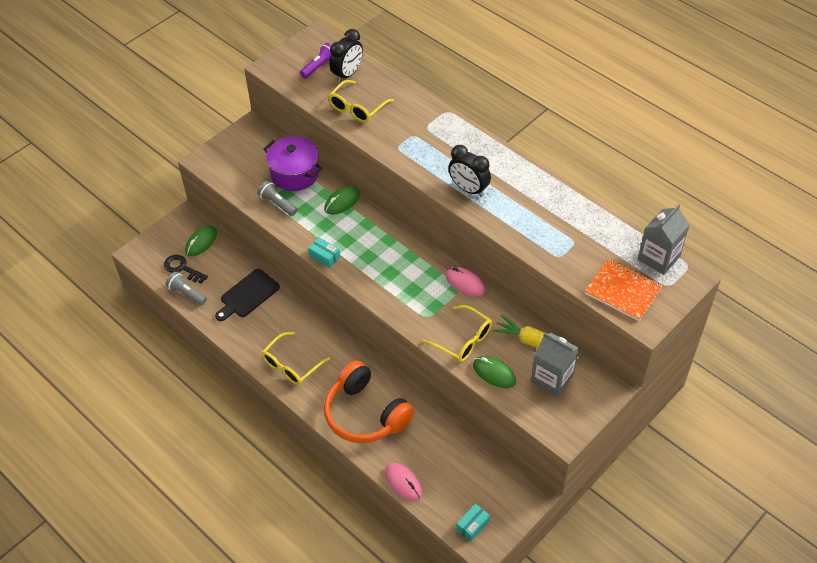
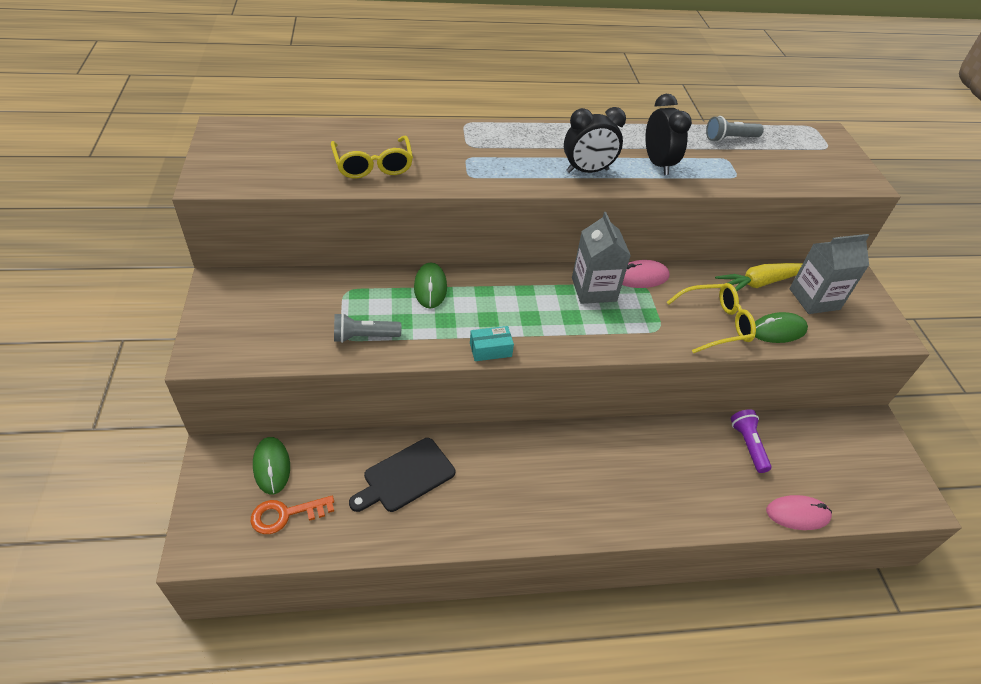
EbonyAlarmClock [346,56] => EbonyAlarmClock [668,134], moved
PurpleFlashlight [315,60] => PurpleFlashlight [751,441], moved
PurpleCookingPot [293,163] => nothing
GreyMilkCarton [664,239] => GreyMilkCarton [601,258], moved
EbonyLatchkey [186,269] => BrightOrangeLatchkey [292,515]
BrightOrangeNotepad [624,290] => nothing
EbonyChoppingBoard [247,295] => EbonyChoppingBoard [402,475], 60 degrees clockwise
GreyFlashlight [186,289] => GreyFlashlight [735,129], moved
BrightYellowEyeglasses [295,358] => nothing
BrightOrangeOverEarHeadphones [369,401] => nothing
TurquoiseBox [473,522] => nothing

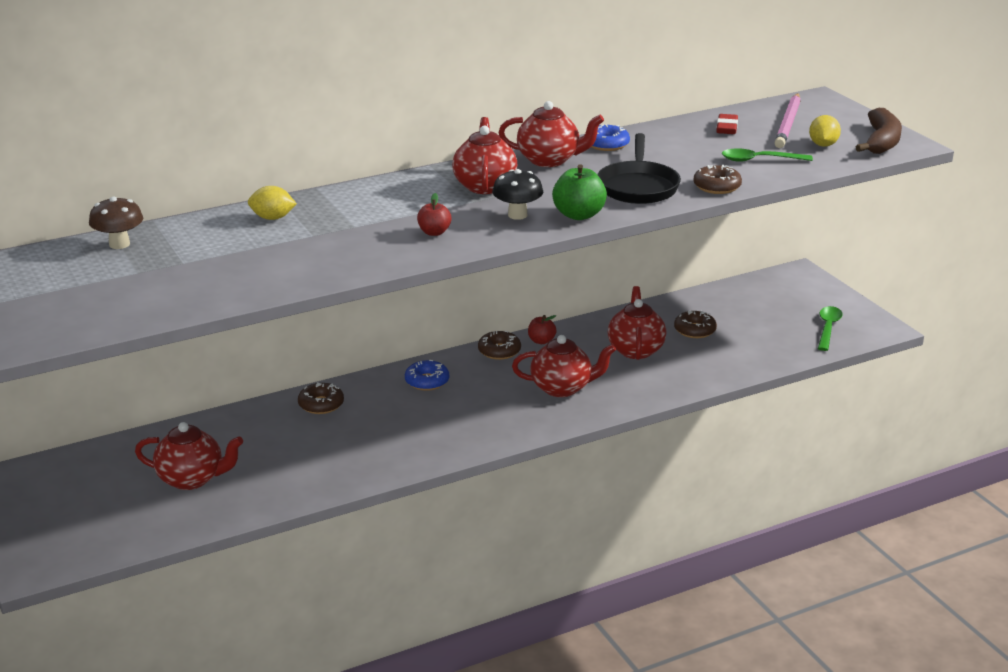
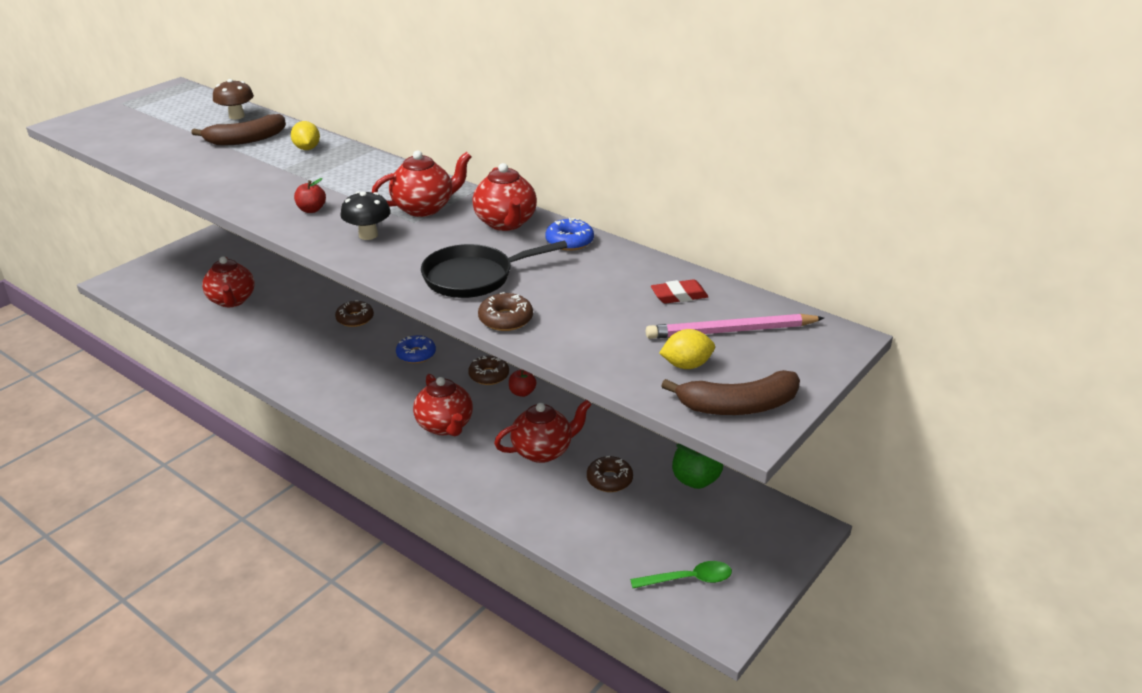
GreenTeaspoon [767,155] => nothing
GreenAppleFruit [579,192] => GreenAppleFruit [697,466], moved
nothing => RussetBananaFruit [238,130]

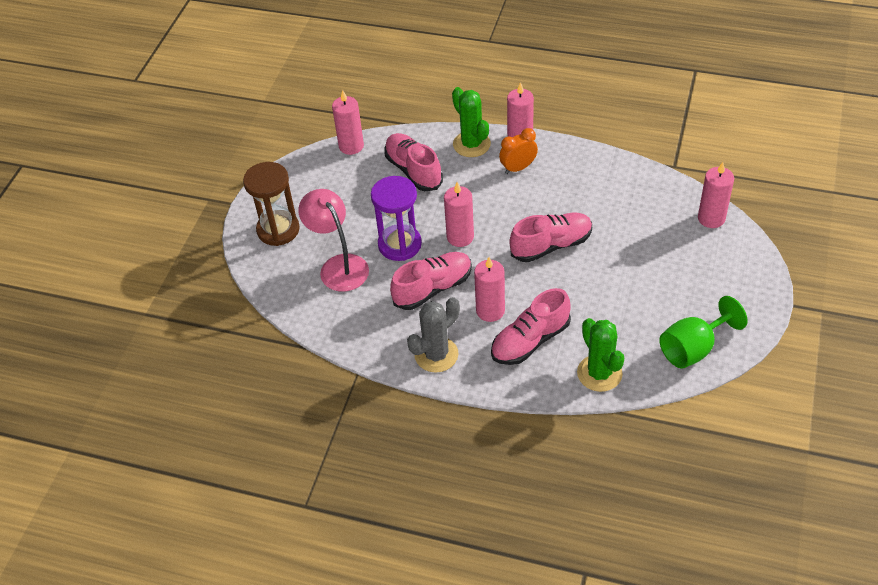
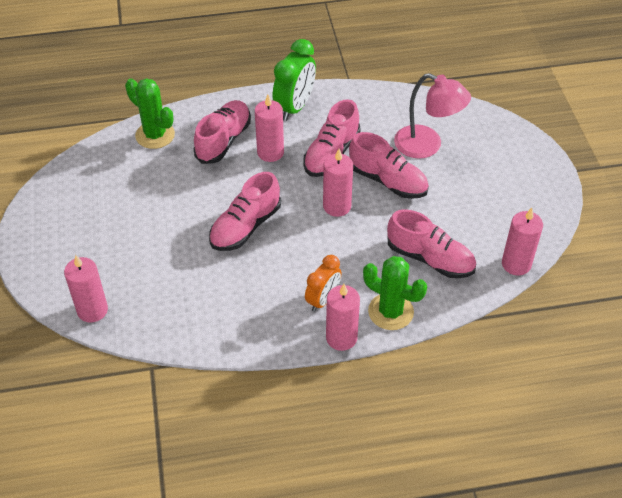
RussetHourglass [271,204] => nothing
PurpleHourglass [396,218] => RosySneaker [389,165]
GreenGoblet [703,332] => nothing
GreyPricklyPlant [433,335] => GreenAlarmClock [294,80]

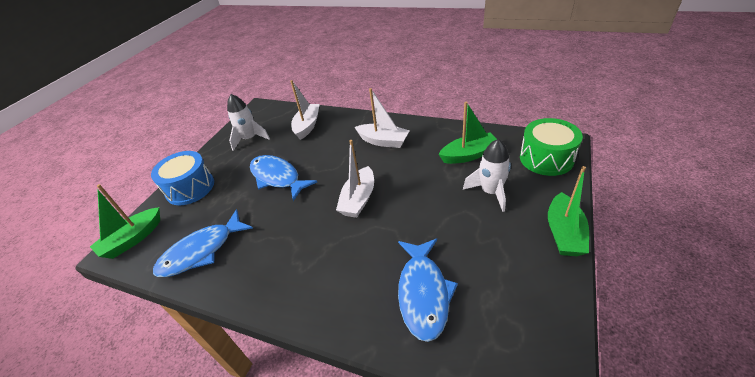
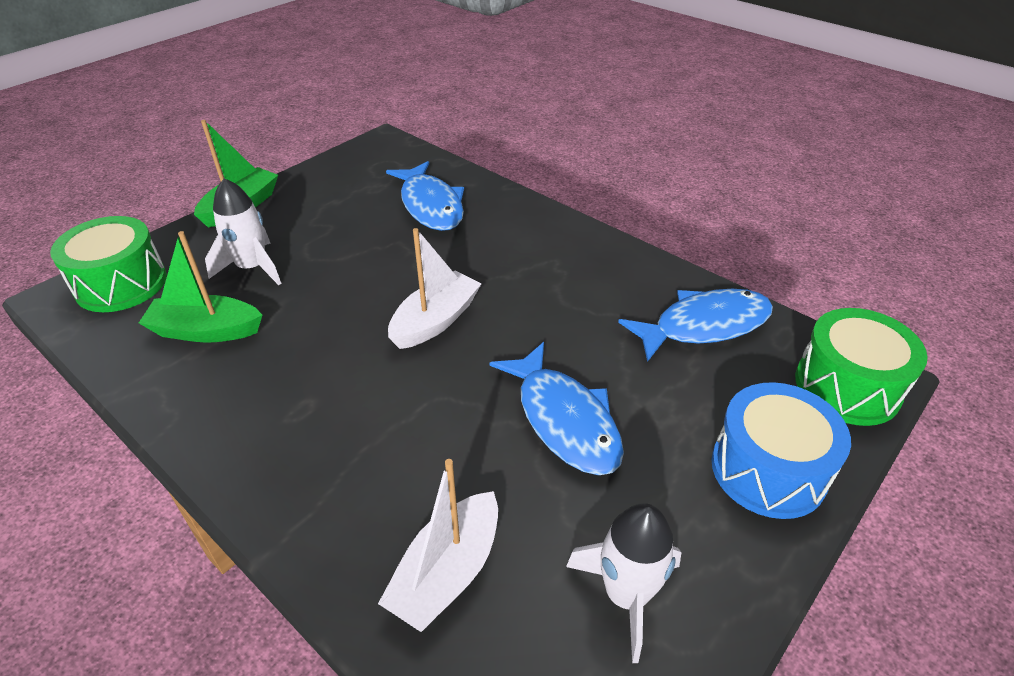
SnowWhiteToyBoat [382,118] => nothing
GreenToyBoat [125,221] => GreenSnareDrum [861,367]
RoyalBlueFishFigure [428,290] => RoyalBlueFishFigure [425,196], 135 degrees clockwise

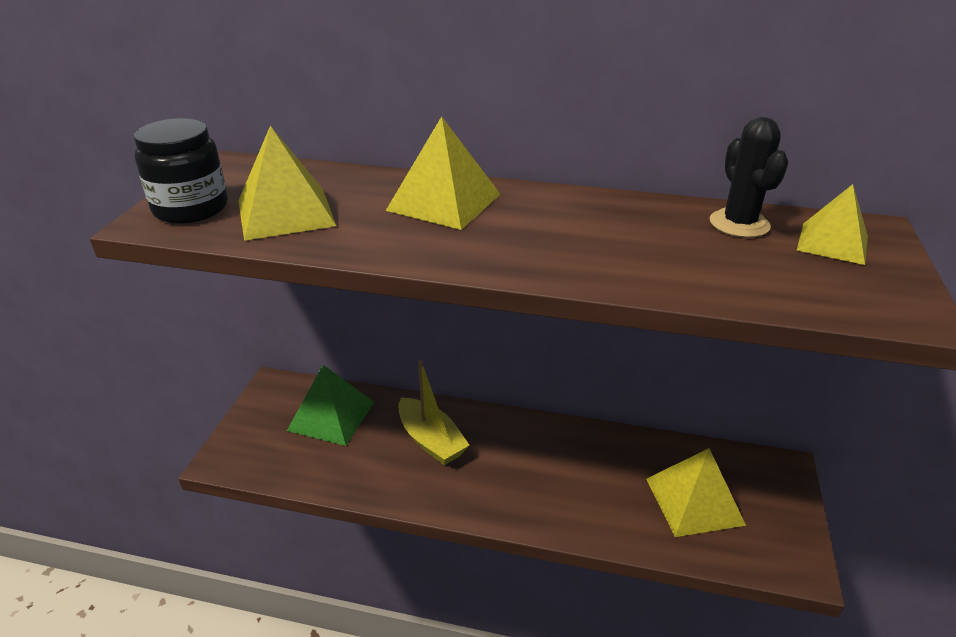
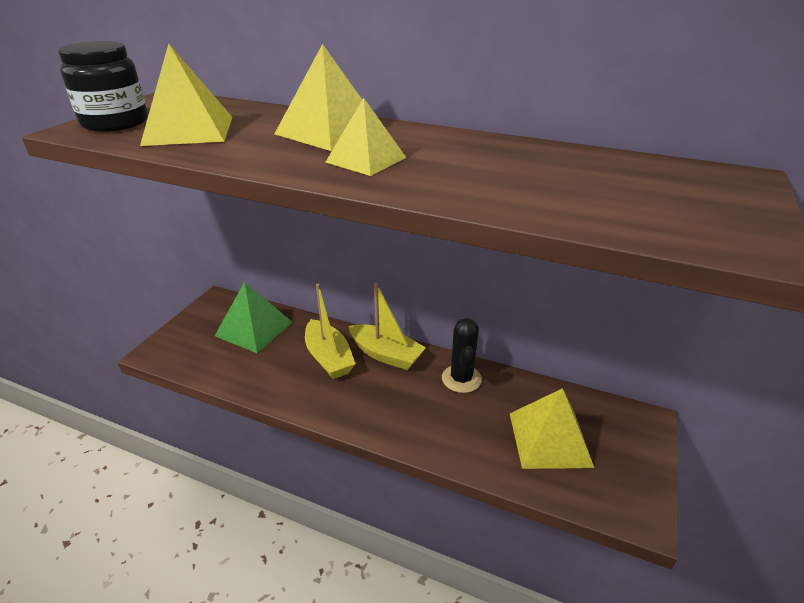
EbonyPricklyPlant [749,177] => EbonyPricklyPlant [462,355], moved
BrightYellowSolidPyramid [832,224] => BrightYellowSolidPyramid [366,137], moved
nothing => BrightYellowToyBoat [387,326]

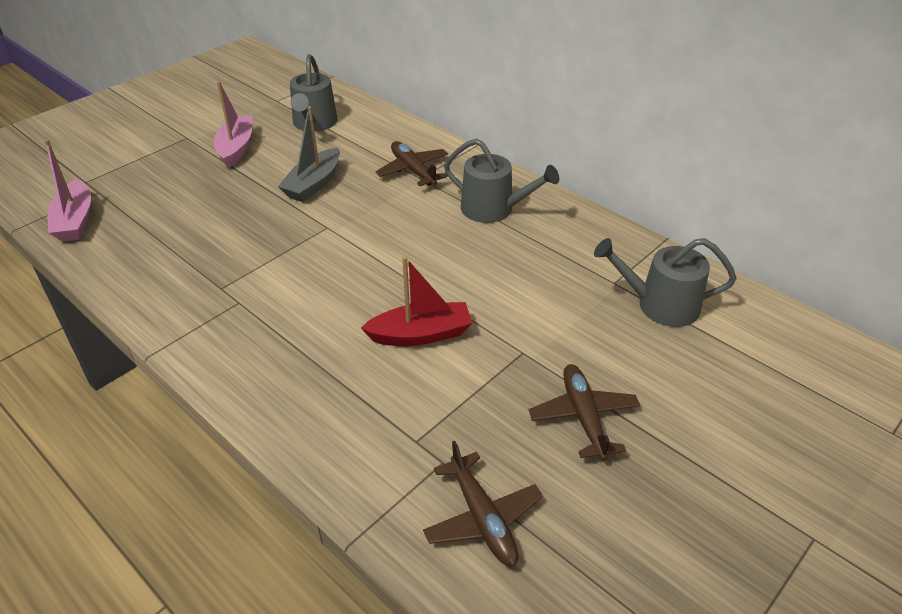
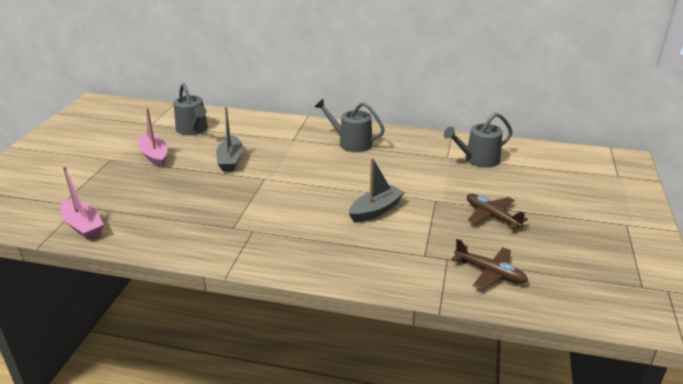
GreyWateringCan [501,181] => GreyWateringCan [350,125], 150 degrees counterclockwise
RussetToyPlane [412,163] => nothing
RedToyBoat [416,301] => GreyToyBoat [377,190]

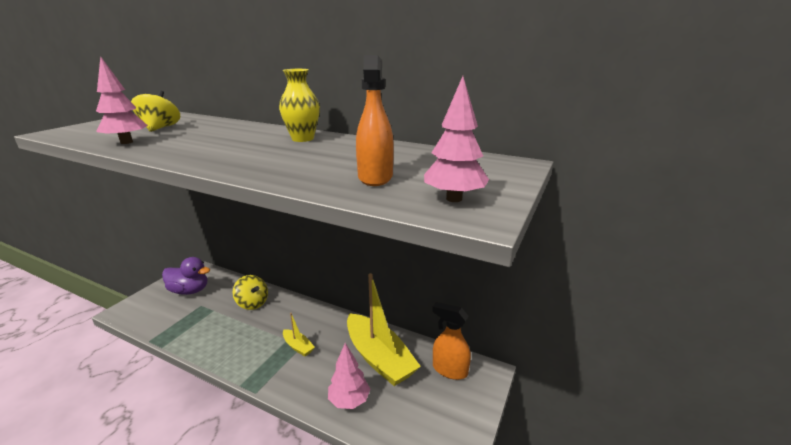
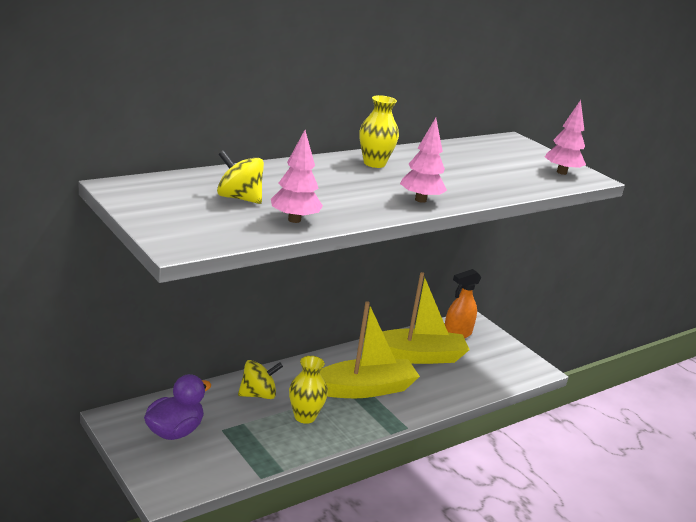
BrightOrangeSprayBottle [375,120] => nothing
BrightYellowToyBoat [299,334] => BrightYellowToyBoat [370,349], x2.28
RosyFirTree [349,376] => RosyFirTree [423,160], moved
nothing => BrightYellowVase [308,390]

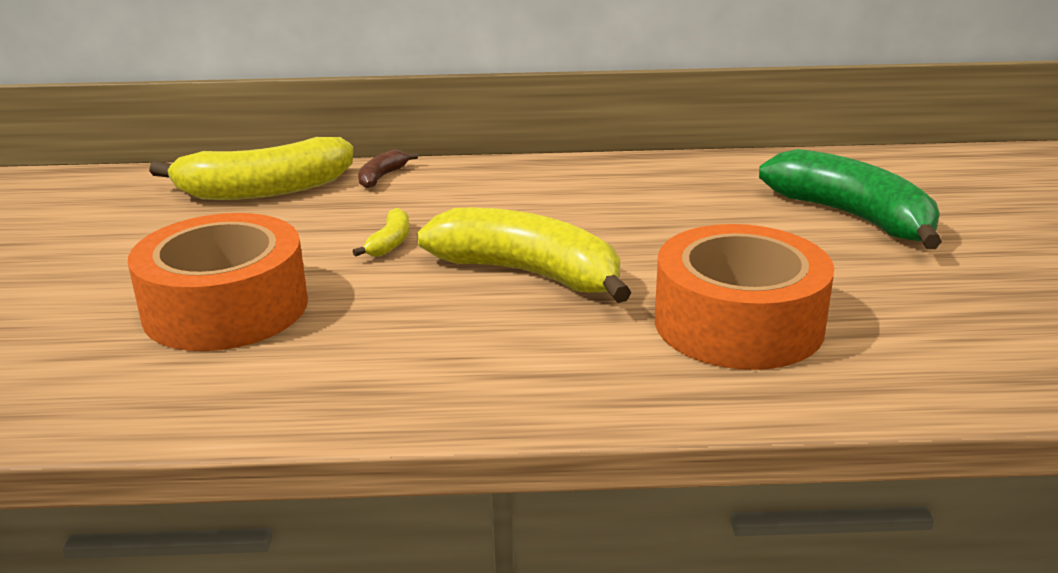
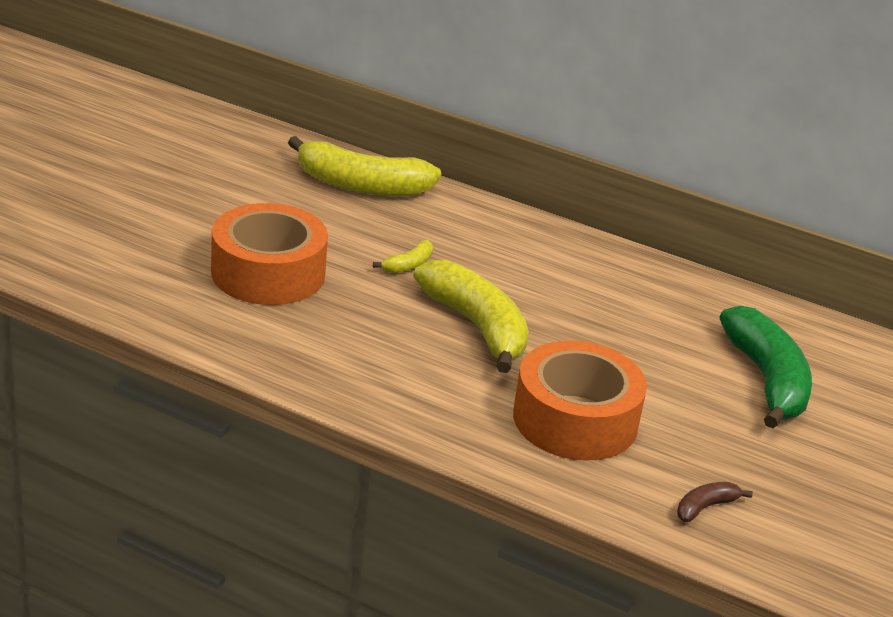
RussetBananaFruit [388,169] => RussetBananaFruit [715,502], moved

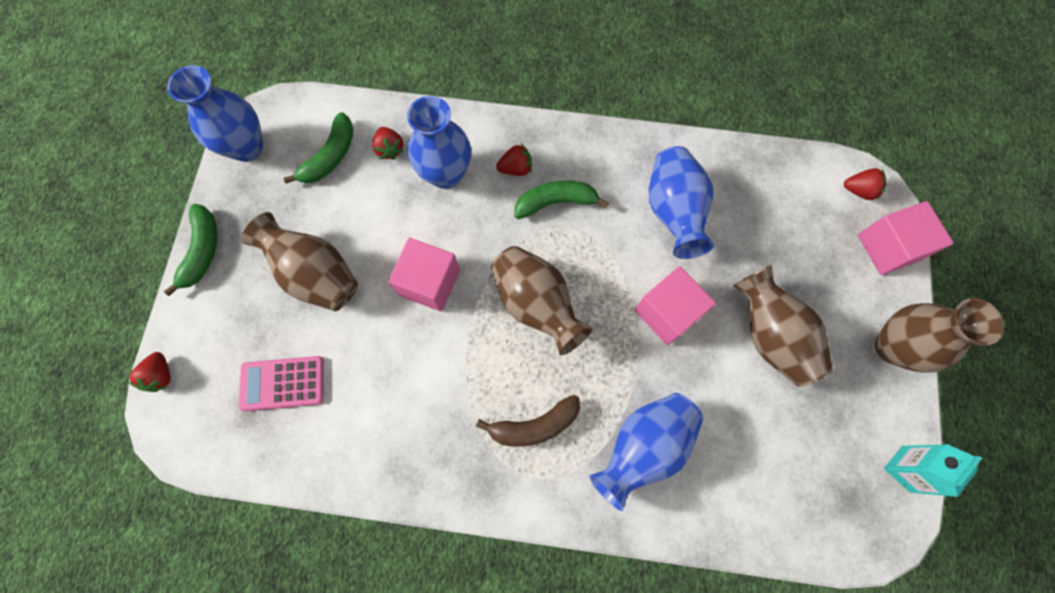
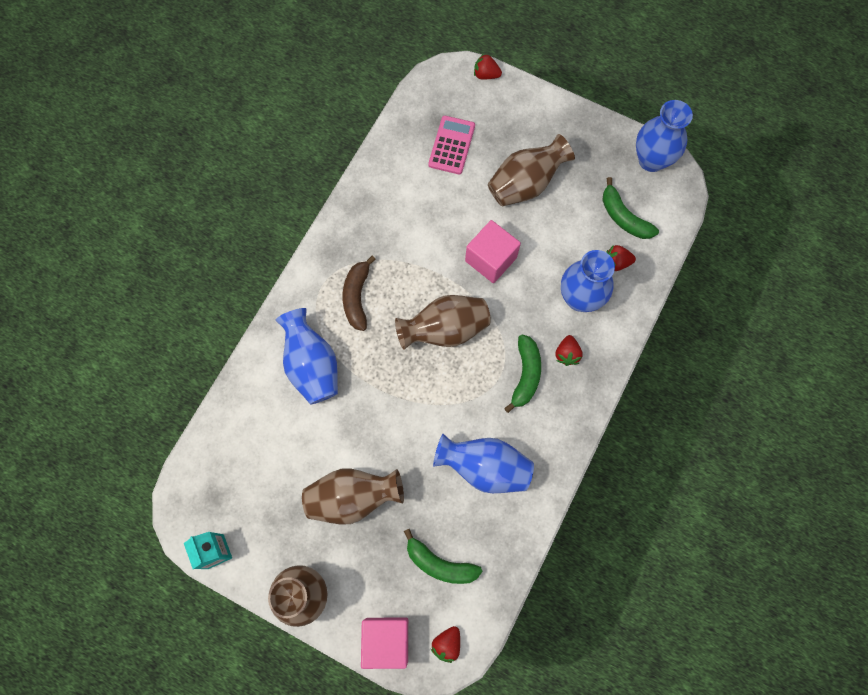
GreenBananaFruit [190,250] => GreenBananaFruit [443,556], moved
RosySolidCube [675,305] => nothing

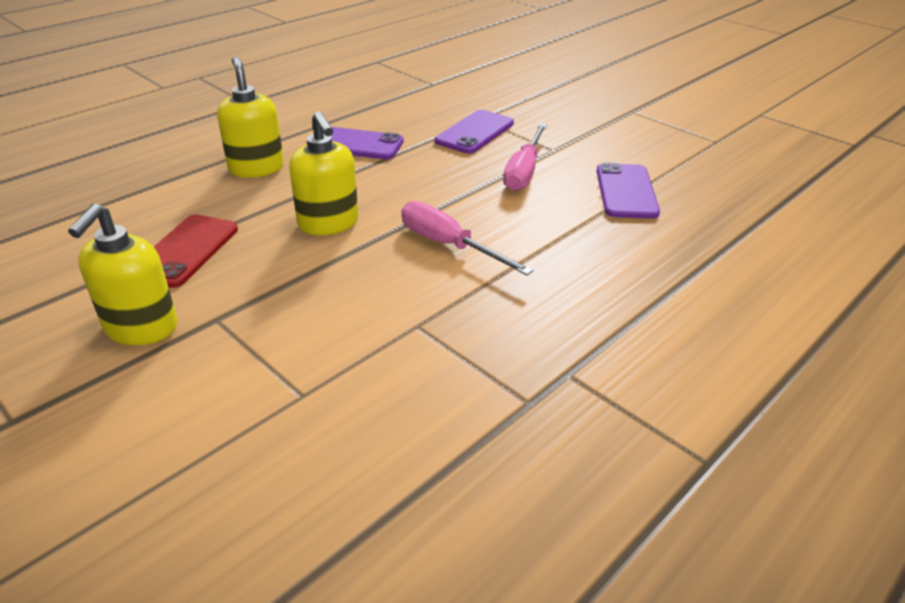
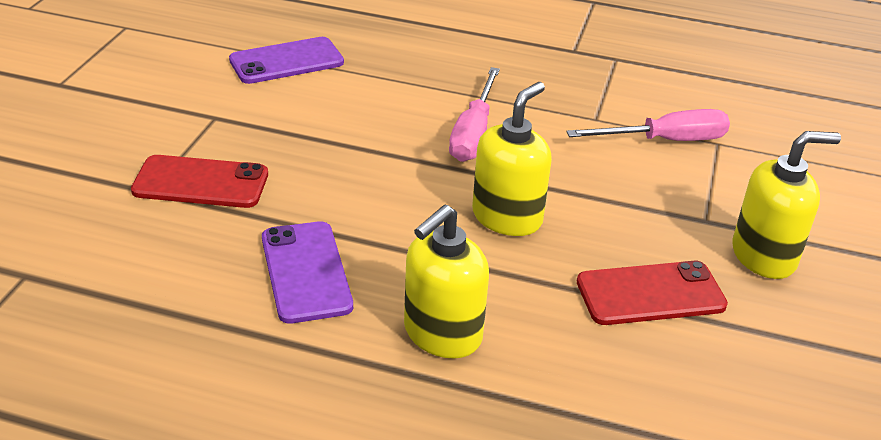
PurpleSmartphone [474,132] => RedSmartphone [199,181]
RosyScrewdriver [525,157] => RosyScrewdriver [648,125], moved

